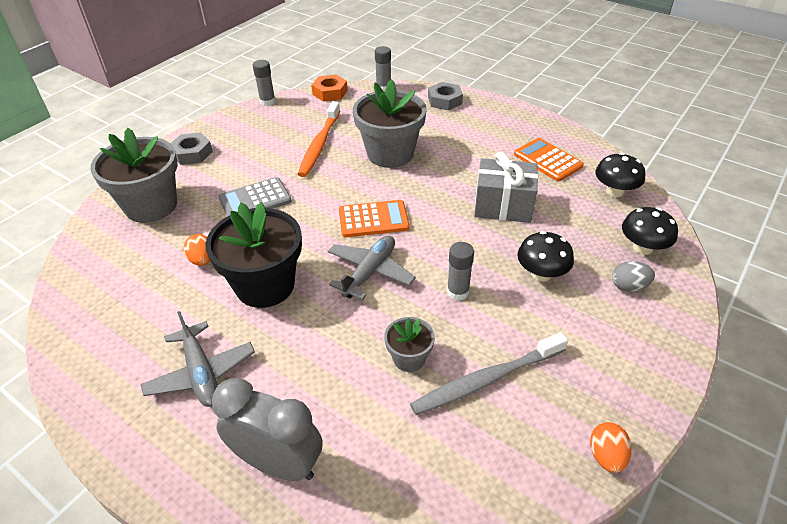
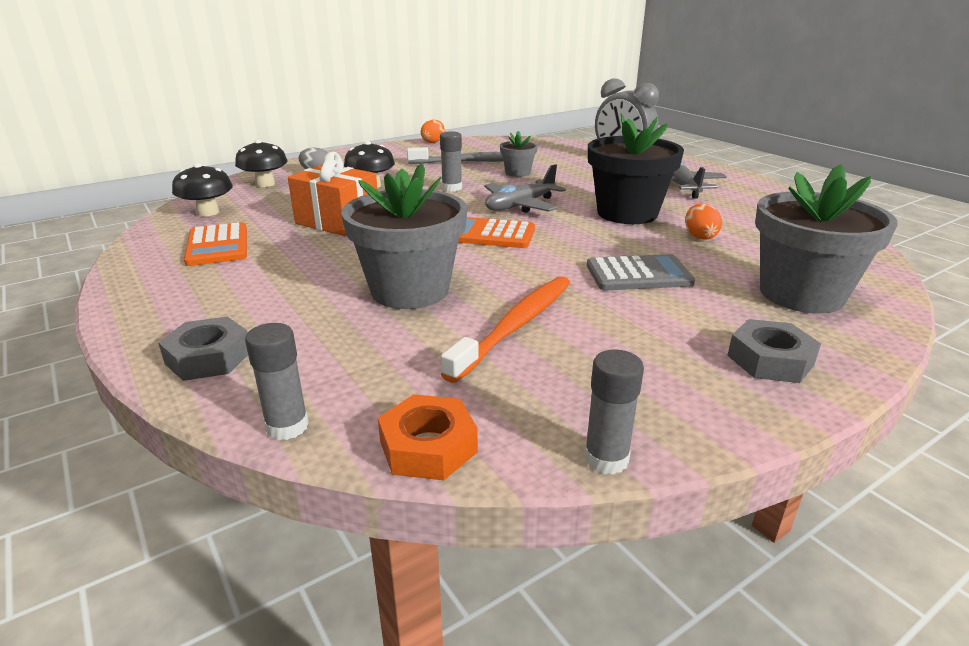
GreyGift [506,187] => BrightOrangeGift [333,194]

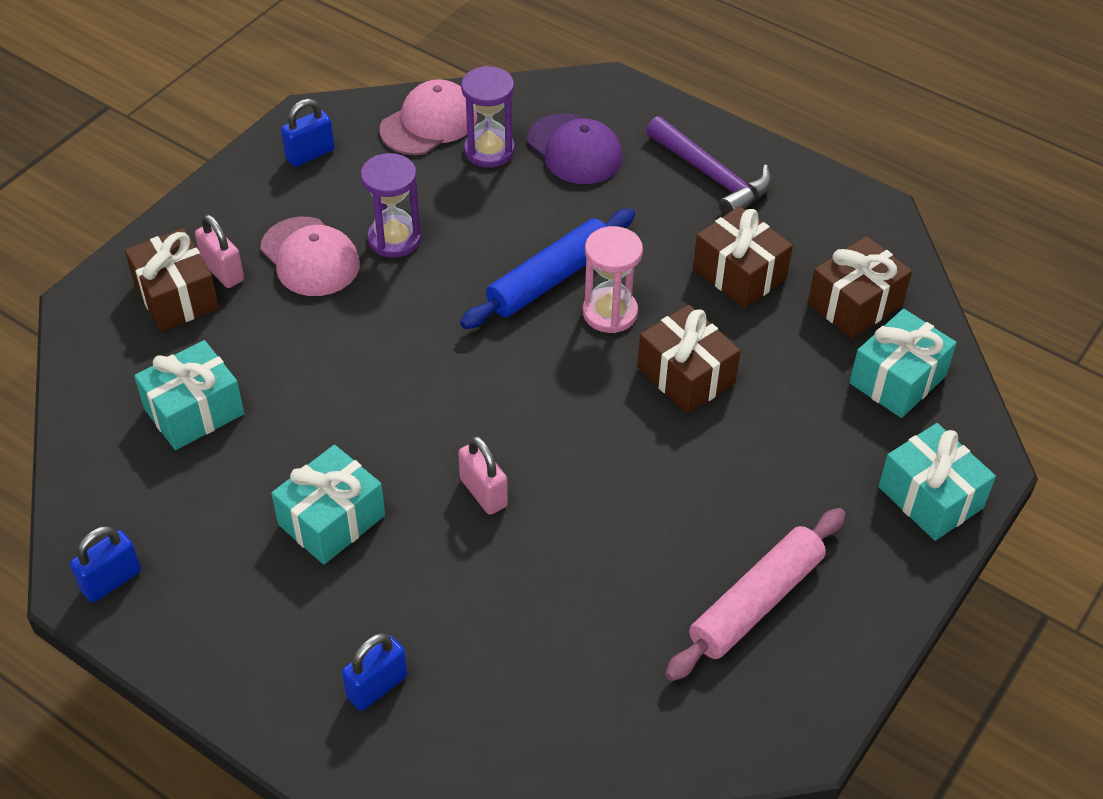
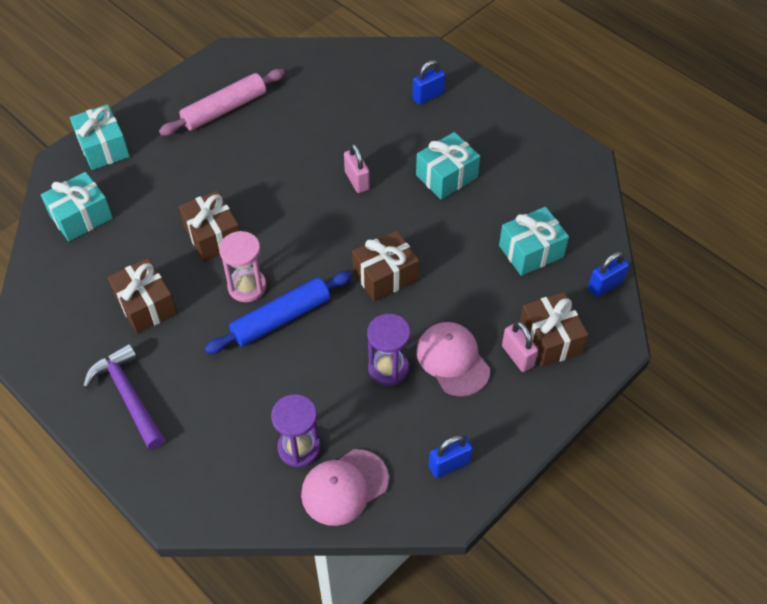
PurplePeakedCap [575,149] => nothing
RussetGift [860,287] => RussetGift [385,265], moved
RoyalBlueSmallLock [105,564] => RoyalBlueSmallLock [608,274], moved

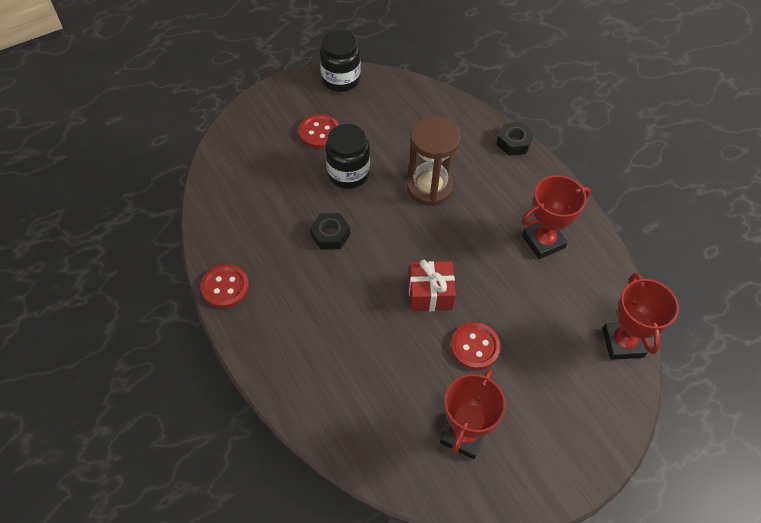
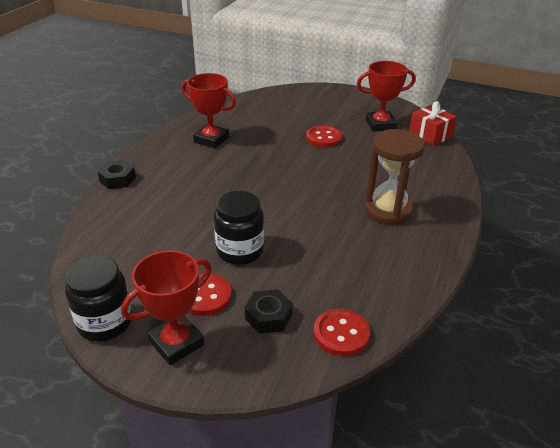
RussetHourglass [434,161] => RussetHourglass [395,177], moved
EbonyHexagonNut [330,231] => EbonyHexagonNut [268,311], moved
RedGift [432,286] => RedGift [433,123], moved
RedShirtButton [225,286] => RedShirtButton [342,332], moved
RedTrophy [640,316] => RedTrophy [166,307], moved

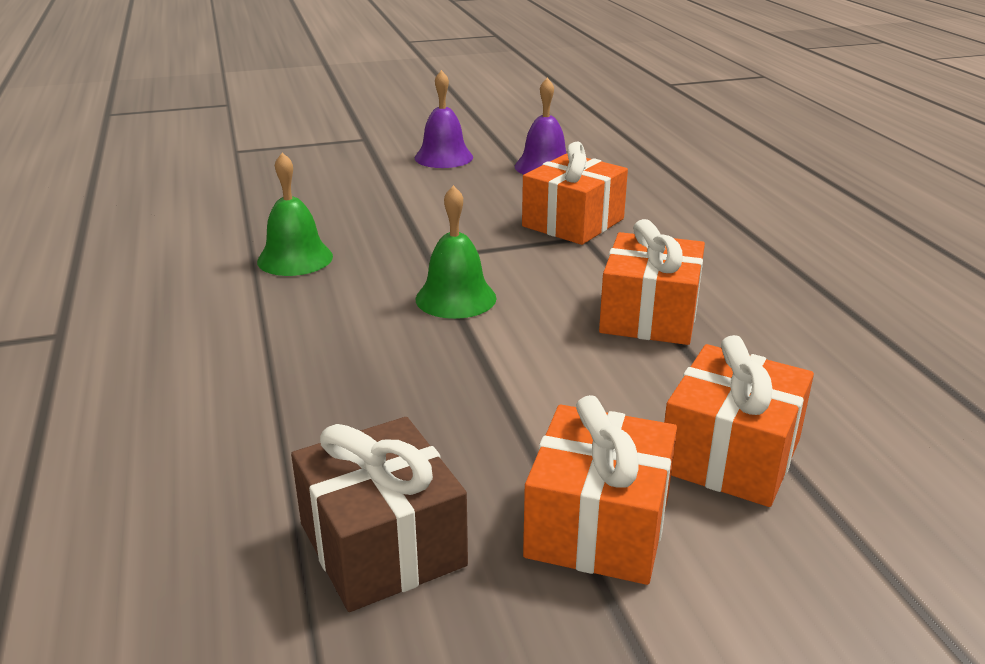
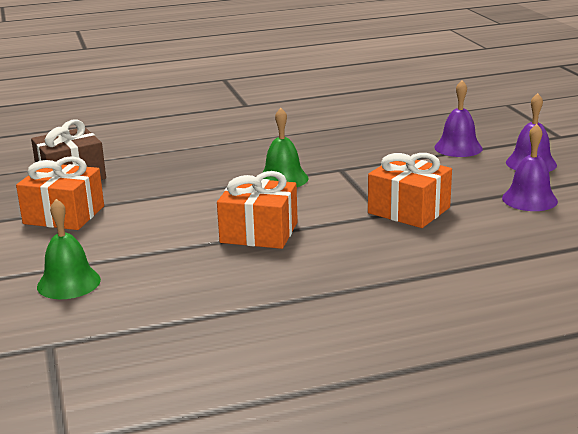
GreenBell [295,214] => GreenBell [69,249], moved
BrightOrangeGift [739,421] => nothing
nothing => PurpleBell [458,118]

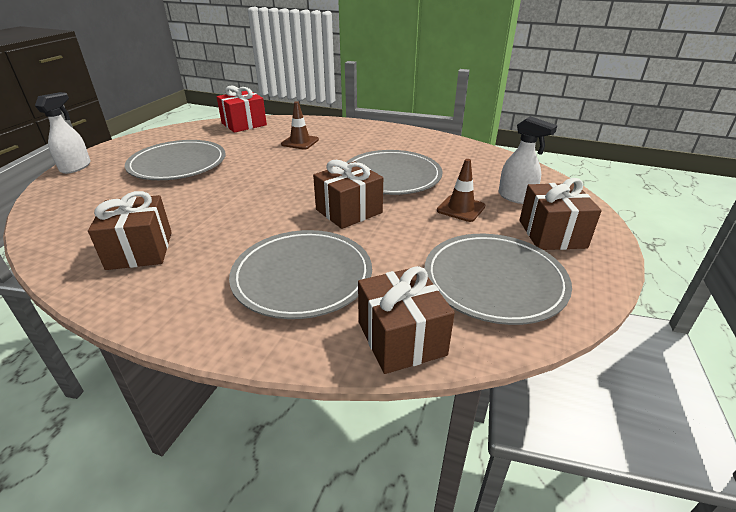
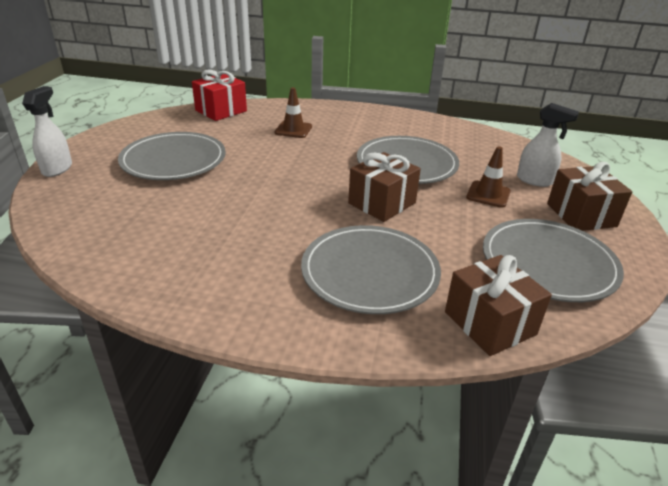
RussetGift [130,230] => nothing

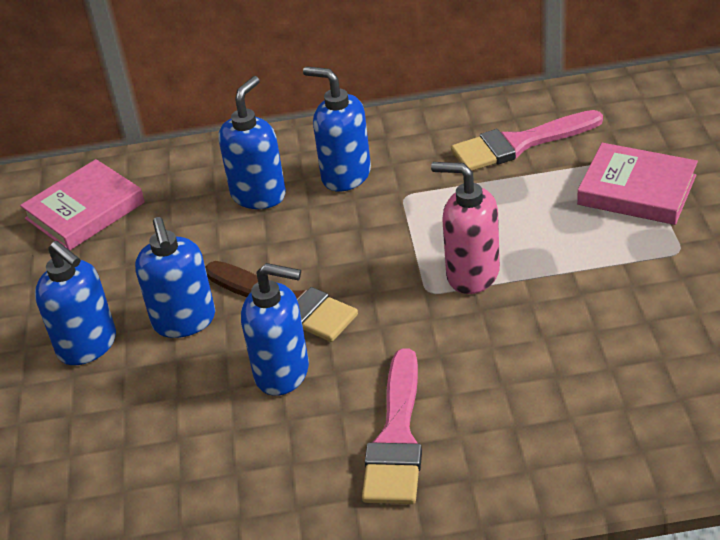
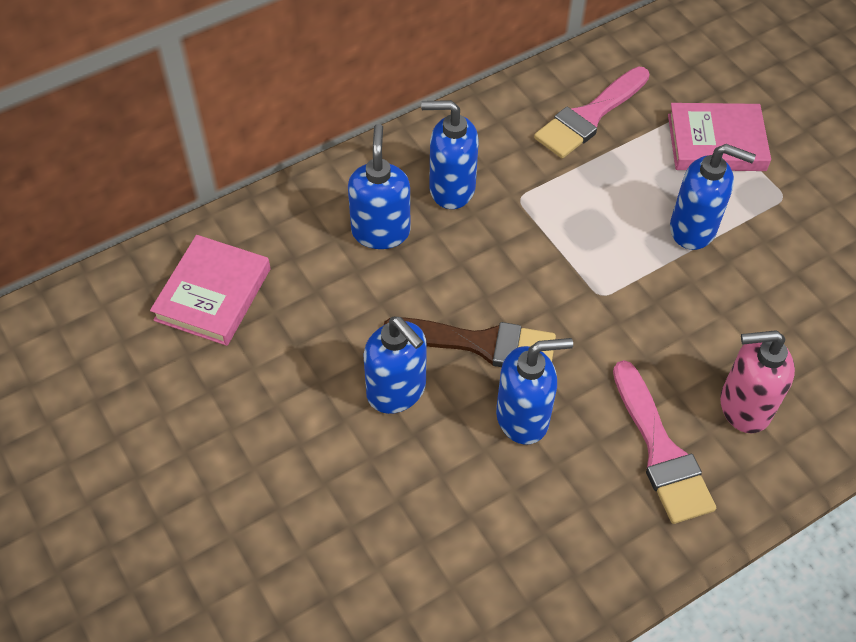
RosySoapDispenser [465,228] => RosySoapDispenser [757,381], moved
RoyalBlueSoapDispenser [75,303] => RoyalBlueSoapDispenser [713,197], moved

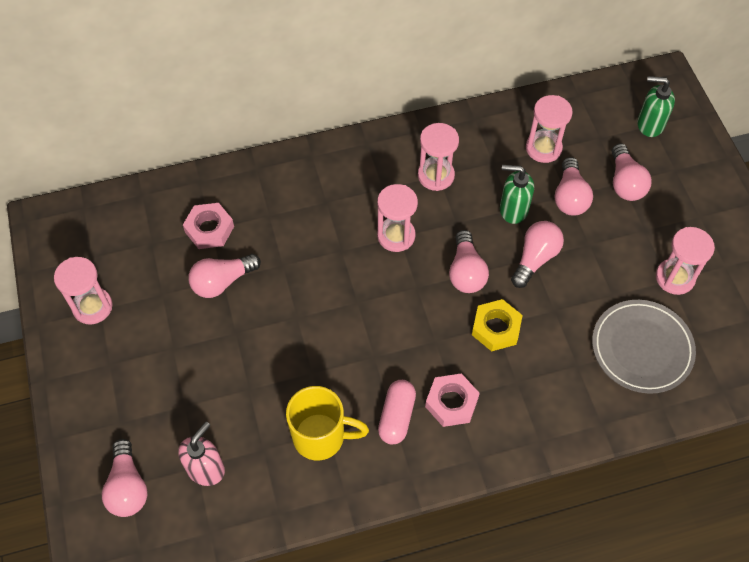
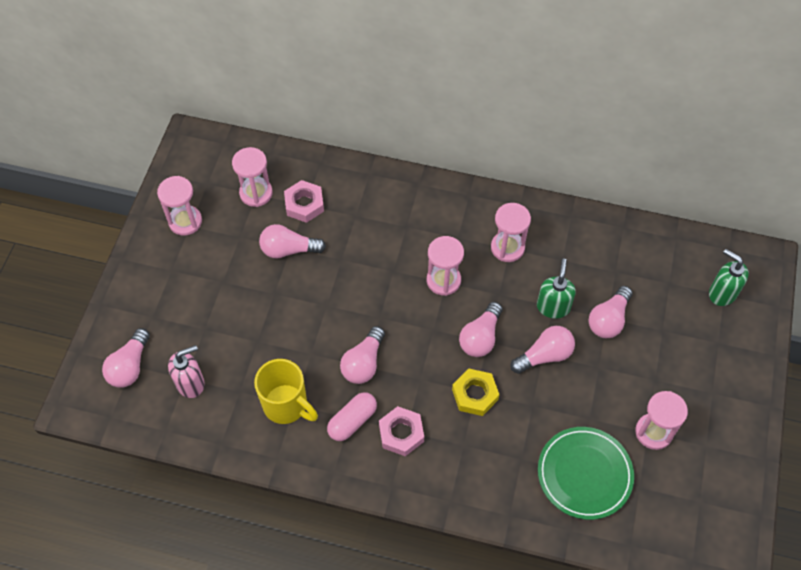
RosyHourglass [549,129] => RosyHourglass [252,177], moved
RosyLightBulb [632,172] => RosyLightBulb [362,355], moved
GreenSoapDispenser [517,194] => GreenSoapDispenser [556,289], 60 degrees clockwise
GreyDinnerPlate [644,347] => GreenDinnerPlate [586,473]

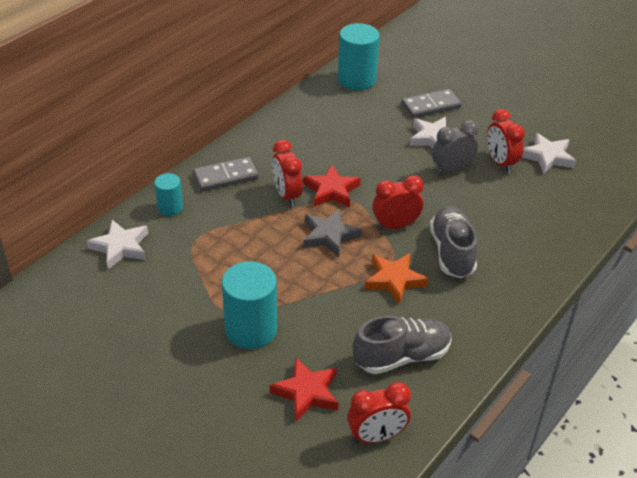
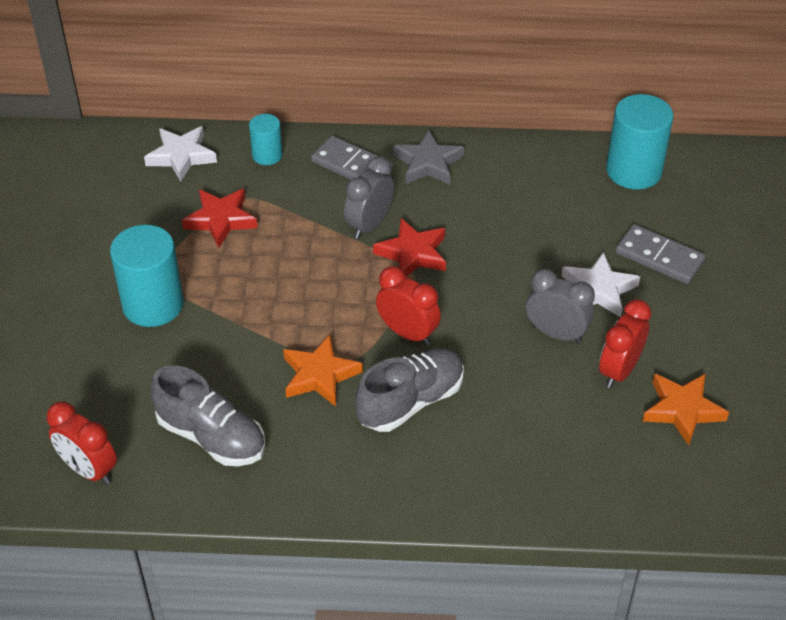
SnowWhiteFivePointedStar [549,153] => BrightOrangeFivePointedStar [686,409]
RedAlarmClock [287,173] => GreyAlarmClock [369,197]
GreyFivePointedStar [332,233] => GreyFivePointedStar [428,157], moved
RedFivePointedStar [304,389] => RedFivePointedStar [220,218], moved

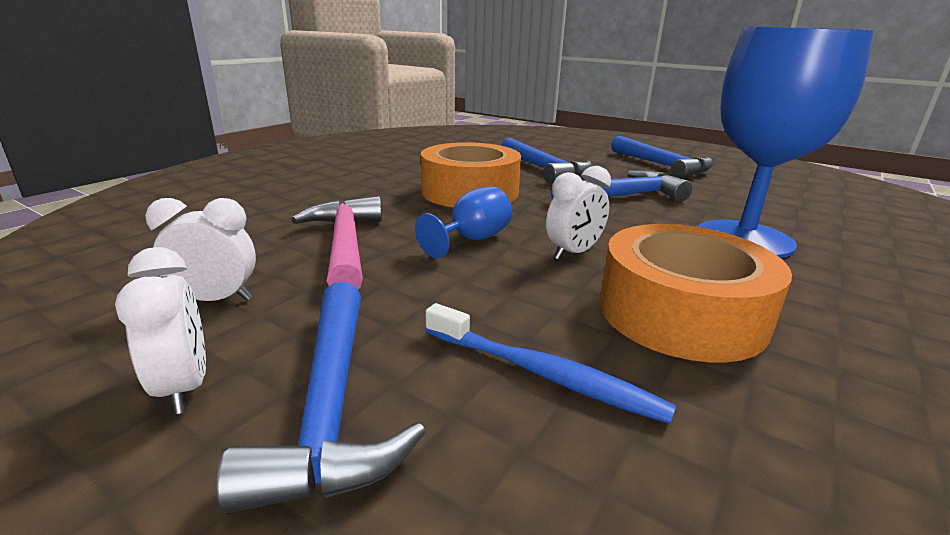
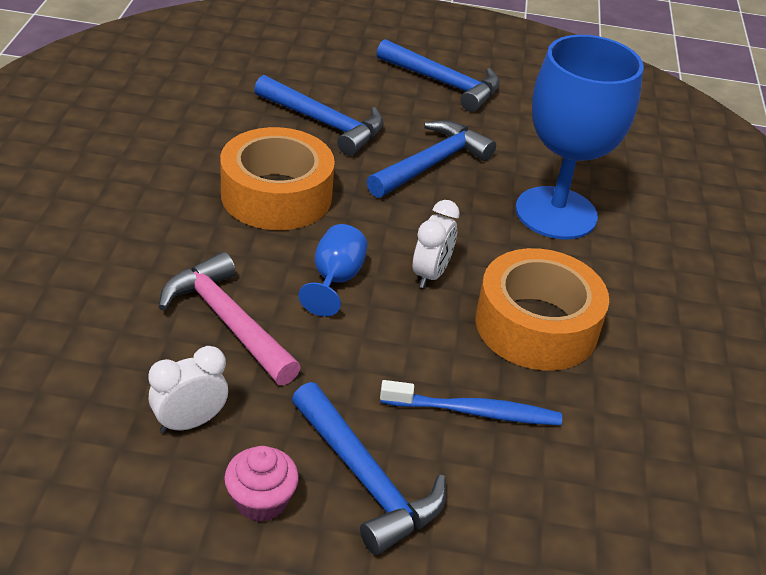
SnowWhiteAlarmClock [160,331] => RosyFairyCake [261,484]

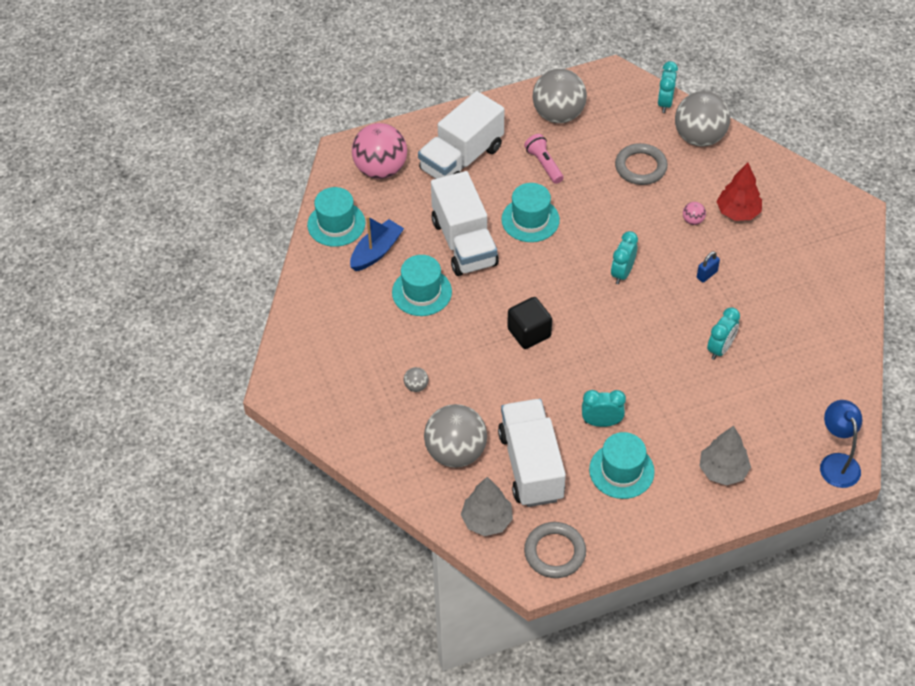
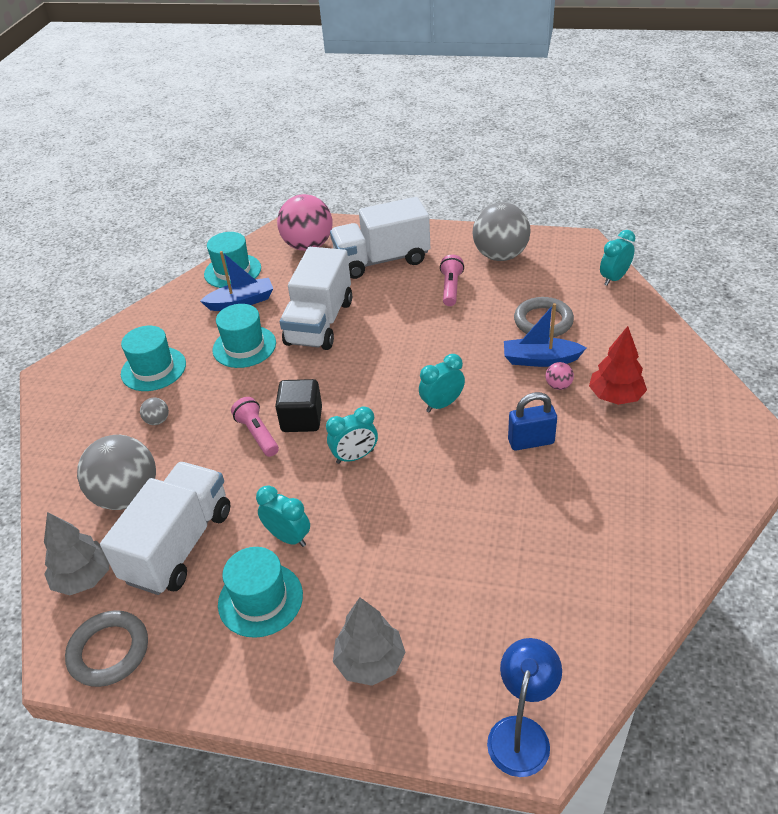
GreyPlayBall [702,119] => nothing
TurquoiseTallHat [530,212] => TurquoiseTallHat [153,358], moved
RoyalBlueSmallLock [708,267] => RoyalBlueSmallLock [532,421], x1.57
TurquoiseAlarmClock [723,333] => TurquoiseAlarmClock [352,435], moved
nothing => RoyalBlueToyBoat [545,335]
nothing => RosyFlashlight [255,427]

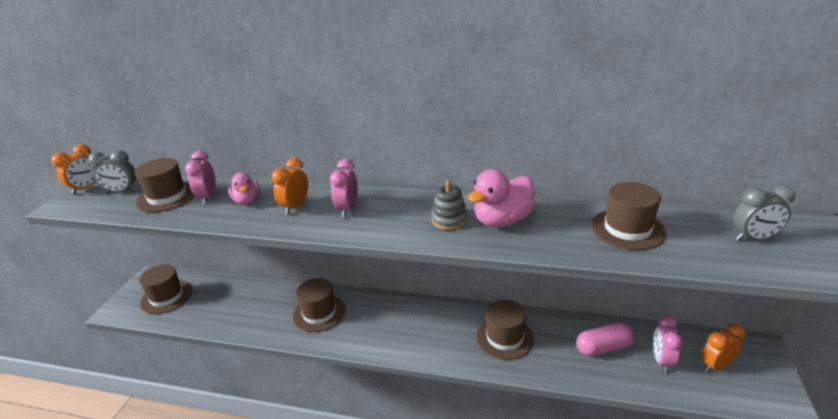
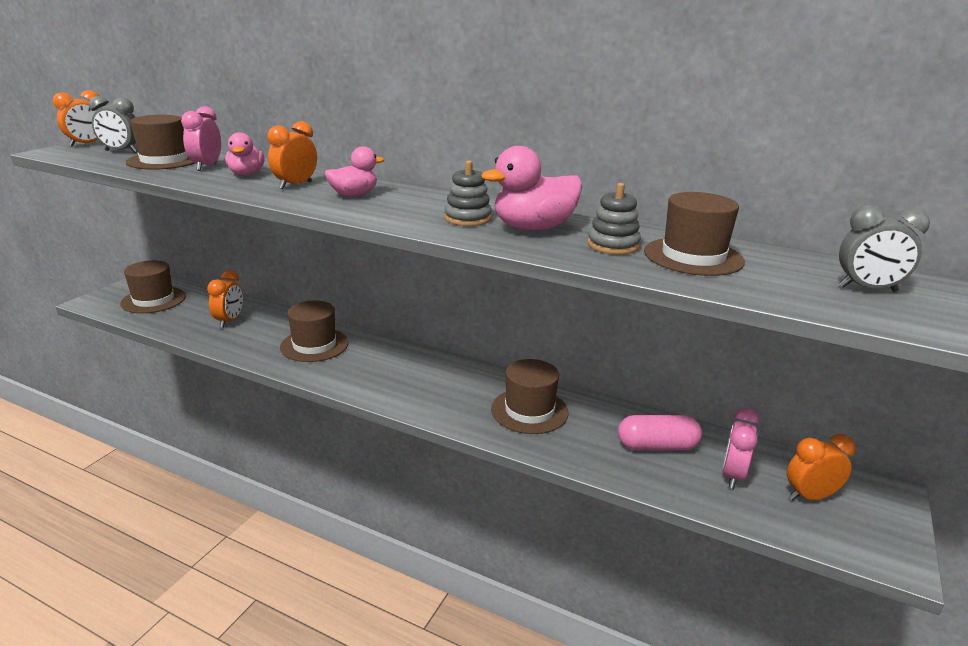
RosyAlarmClock [344,188] => RosyDuck [354,171]
nothing => GreyStackingToy [614,219]
nothing => BrightOrangeAlarmClock [225,299]

